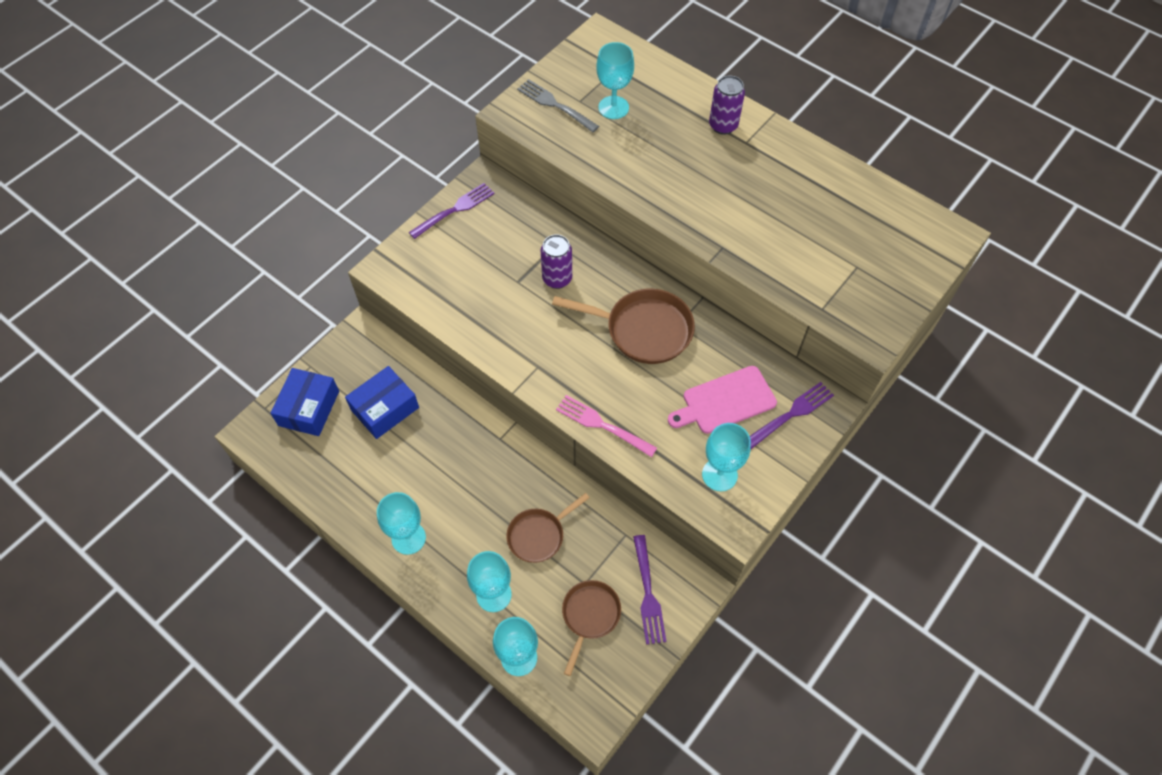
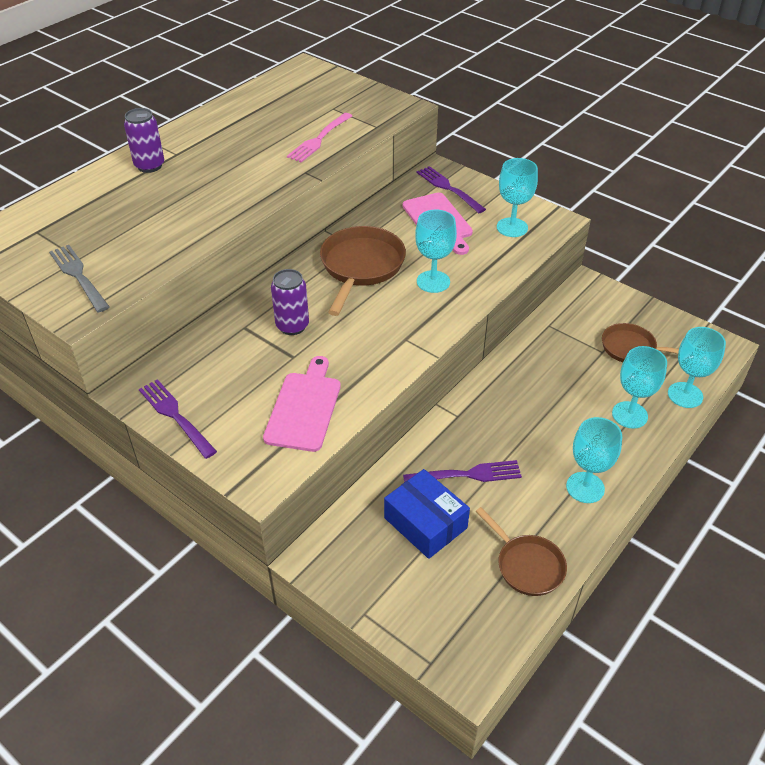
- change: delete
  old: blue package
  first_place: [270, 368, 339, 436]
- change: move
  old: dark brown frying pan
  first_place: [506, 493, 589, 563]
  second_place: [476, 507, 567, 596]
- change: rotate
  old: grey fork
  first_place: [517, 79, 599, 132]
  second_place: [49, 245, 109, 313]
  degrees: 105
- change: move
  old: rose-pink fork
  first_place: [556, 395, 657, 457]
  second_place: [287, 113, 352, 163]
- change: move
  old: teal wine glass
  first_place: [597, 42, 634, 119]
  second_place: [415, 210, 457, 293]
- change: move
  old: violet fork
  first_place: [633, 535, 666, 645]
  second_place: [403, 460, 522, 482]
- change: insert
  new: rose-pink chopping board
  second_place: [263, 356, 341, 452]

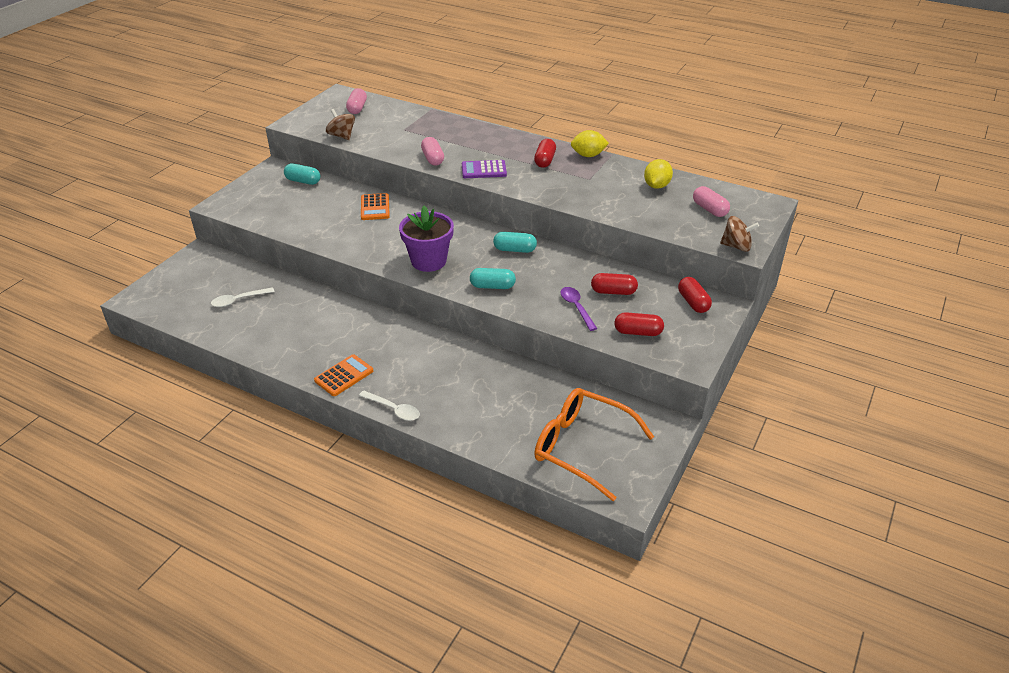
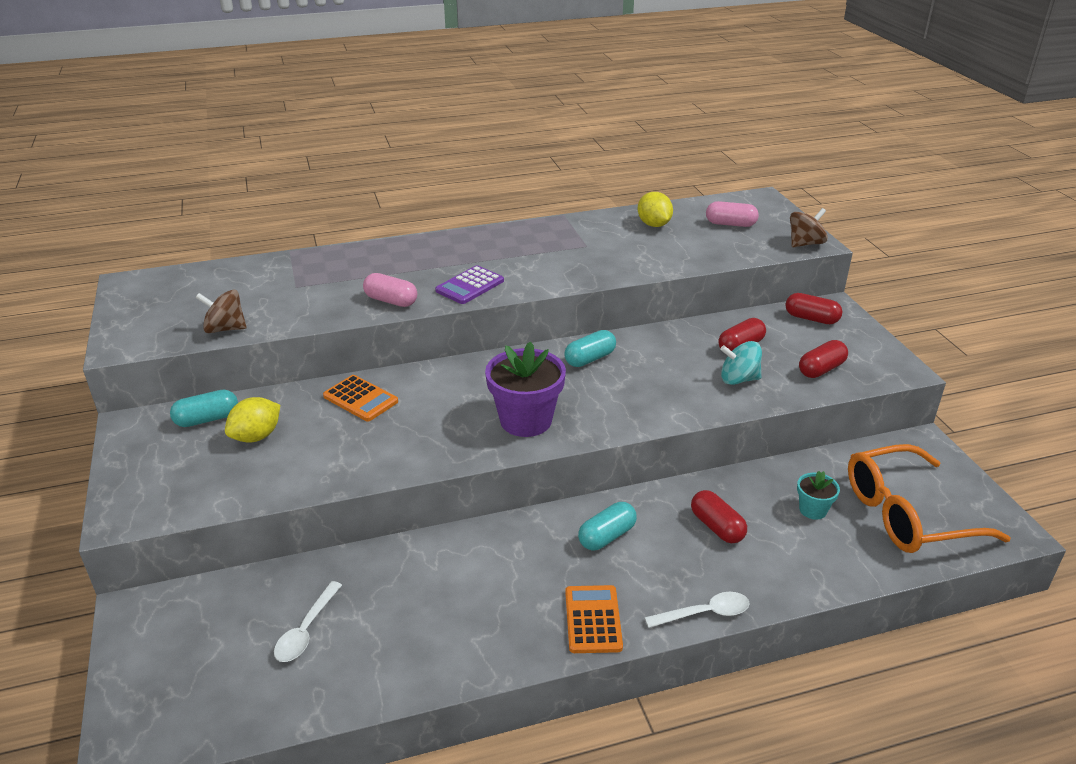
- change: delete
  old: rose-pink pill shape
  first_place: [346, 88, 367, 114]
- change: move
  old: teal pill shape
  first_place: [470, 268, 516, 289]
  second_place: [578, 502, 637, 550]
- change: move
  old: crimson pill shape
  first_place: [534, 139, 556, 168]
  second_place: [691, 490, 747, 543]
- change: replace
  old: violet teaspoon
  new: teal whirligig
  first_place: [560, 287, 598, 331]
  second_place: [720, 341, 762, 385]
- change: move
  old: bright yellow toy lemon
  first_place: [571, 130, 609, 157]
  second_place: [225, 397, 280, 443]
- change: insert
  new: teal flower pot
  second_place: [797, 471, 840, 520]

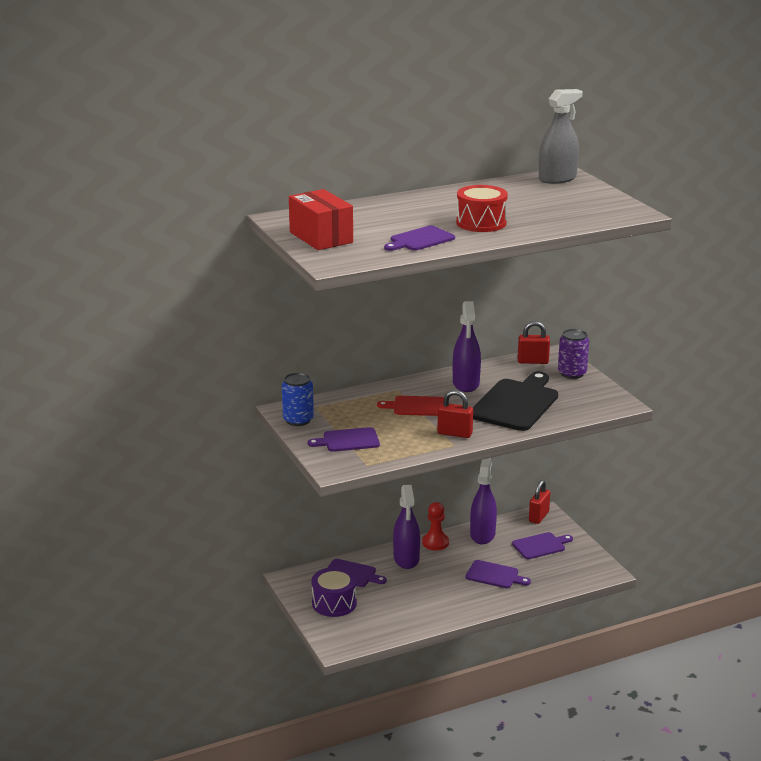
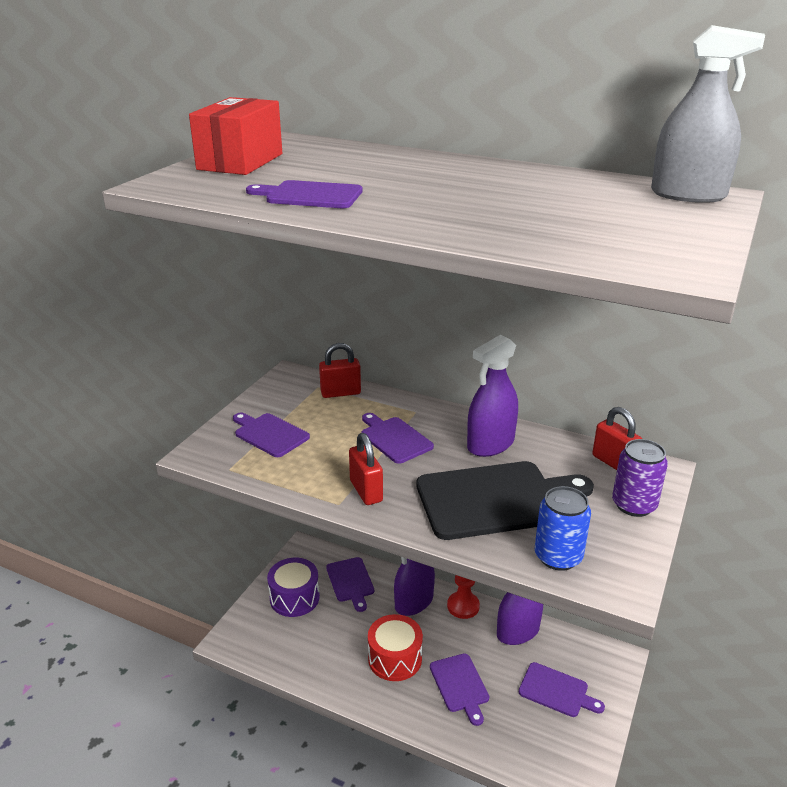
- change: move
  old: blue tin
  first_place: [282, 373, 314, 426]
  second_place: [535, 486, 591, 571]
- change: recolor
  old: crimson chopping board
  new: violet chopping board
  first_place: [377, 396, 444, 416]
  second_place: [362, 413, 434, 464]
- change: move
  old: crimson drum
  first_place: [456, 185, 508, 232]
  second_place: [368, 614, 423, 681]
- change: move
  old: crimson padlock
  first_place: [529, 480, 550, 524]
  second_place: [319, 343, 361, 398]

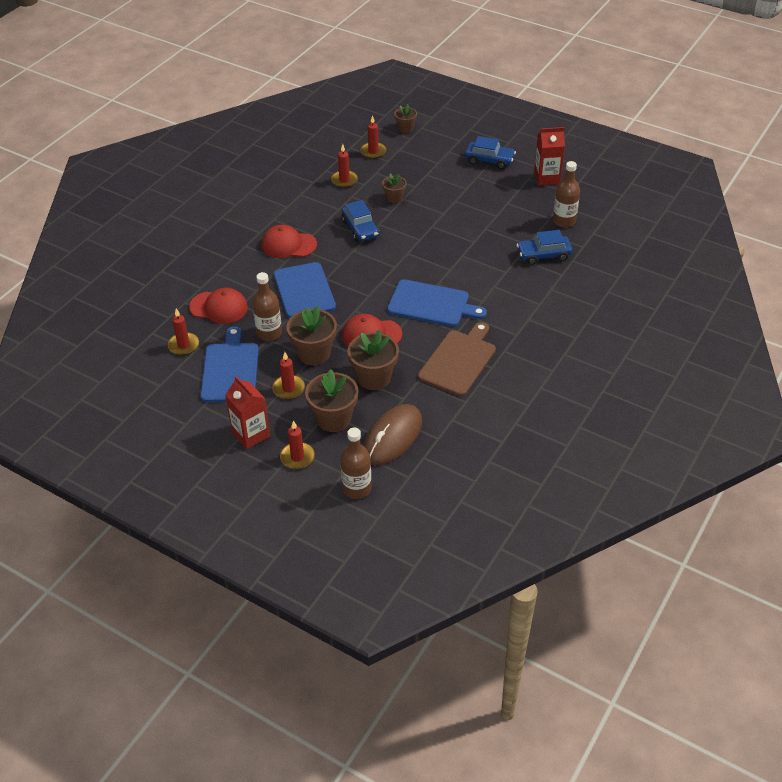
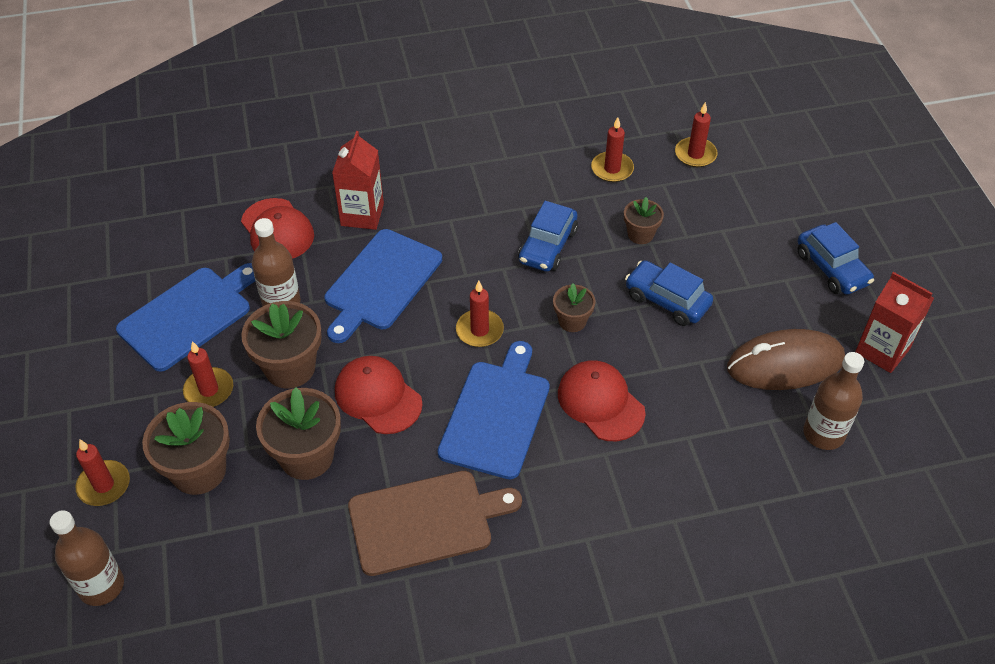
- change: move
  old: crimson pillar candle
  first_place: [168, 309, 199, 355]
  second_place: [456, 281, 504, 347]
- change: move
  old: crimson carton
  first_place: [225, 376, 270, 449]
  second_place: [332, 131, 384, 230]
- change: move
  old: crimson baseball cap
  first_place: [262, 225, 317, 258]
  second_place: [558, 360, 646, 441]
- change: move
  old: dark brown computer mouse
  first_place: [363, 404, 422, 465]
  second_place: [727, 329, 845, 390]
- change: rotate
  old: blue chopping board
  first_place: [387, 279, 487, 327]
  second_place: [438, 341, 550, 479]
  degrees: -135
- change: move
  old: dark brown flower pot
  first_place: [394, 104, 417, 133]
  second_place: [553, 283, 595, 332]
- change: move
  old: blue car
  first_place: [516, 230, 572, 265]
  second_place: [625, 260, 713, 326]

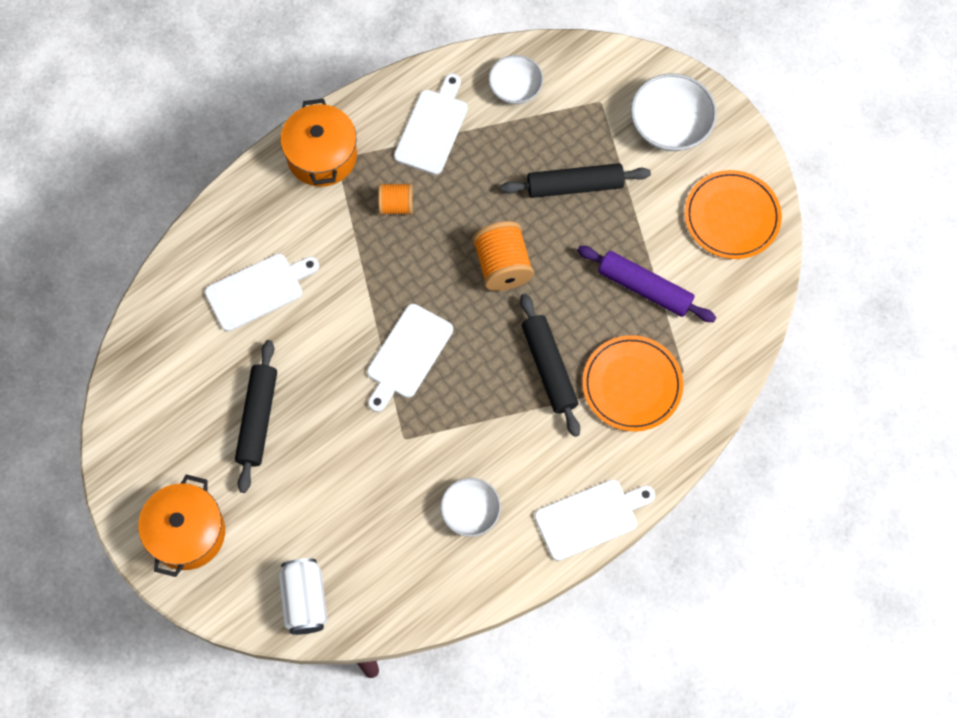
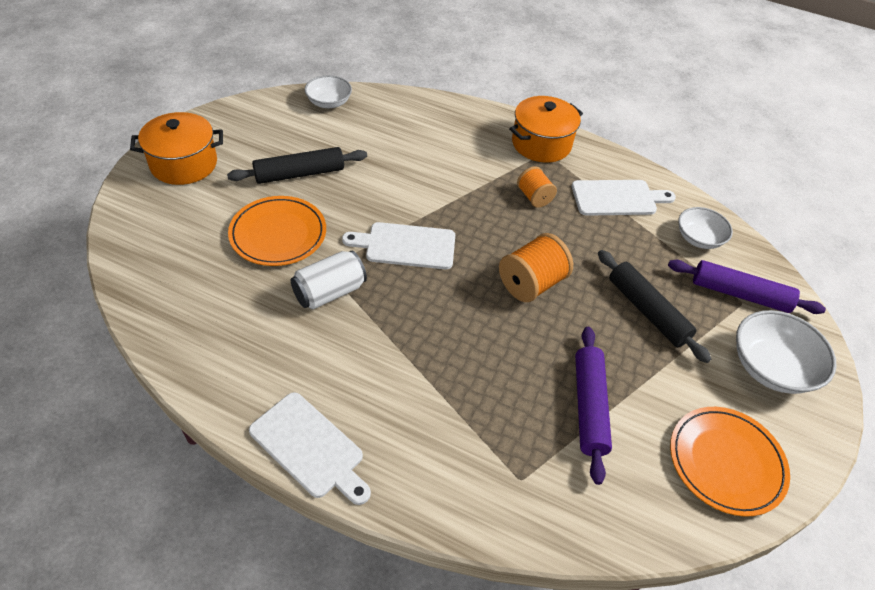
- change: delete
  old: snow-white chopping board
  first_place: [205, 253, 320, 331]
- change: move
  old: snow-white tin
  first_place: [279, 558, 327, 635]
  second_place: [291, 250, 367, 309]
- change: move
  old: snow-white bowl
  first_place: [440, 478, 501, 537]
  second_place: [305, 75, 352, 108]
- change: delete
  old: black dough roller
  first_place: [520, 294, 580, 437]
- change: move
  old: orange-coloured plate
  first_place: [583, 335, 683, 431]
  second_place: [228, 196, 326, 266]
- change: insert
  new: violet dough roller
  second_place: [668, 260, 826, 314]

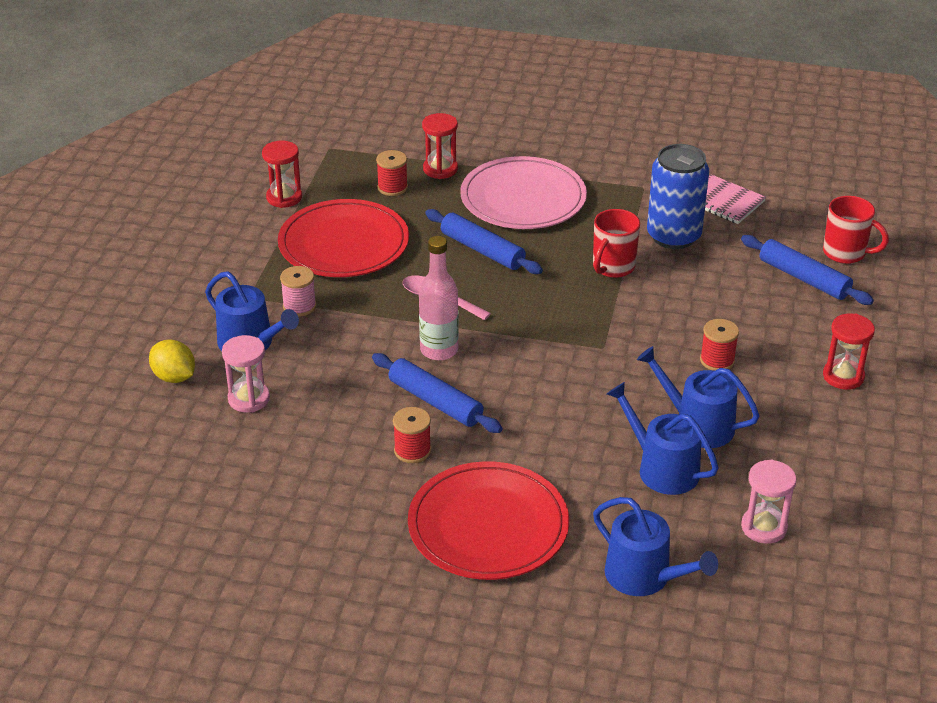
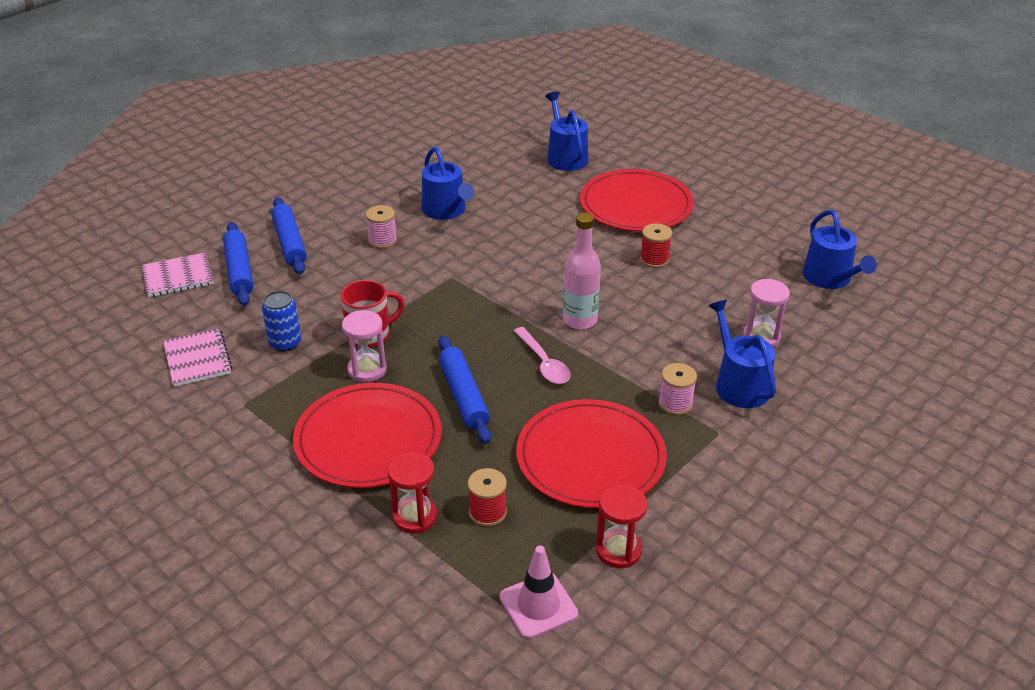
- change: delete
  old: bright yellow toy lemon
  first_place: [149, 340, 195, 383]
- change: move
  old: blue dough roller
  first_place: [372, 353, 502, 433]
  second_place: [271, 197, 307, 275]
- change: recolor
  old: rose-pink plate
  new: crimson plate
  first_place: [460, 156, 587, 229]
  second_place: [293, 383, 442, 488]
- change: move
  old: blue watering pot
  first_place: [607, 382, 719, 495]
  second_place: [802, 210, 877, 289]
- change: resize
  old: blue tin
  first_place: [647, 144, 709, 249]
  second_place: [262, 291, 301, 352]
  factor: 0.58
- change: recolor
  old: crimson bobbin
  new: rose-pink bobbin
  first_place: [700, 319, 739, 371]
  second_place: [366, 205, 397, 249]
- change: move
  old: rose-pink sand timer
  first_place: [741, 459, 796, 544]
  second_place: [342, 310, 387, 382]
- change: replace
  old: crimson coffee mug
  new: rose-pink notepad
  first_place: [823, 196, 889, 264]
  second_place: [142, 252, 214, 297]
- change: delete
  old: crimson sand timer
  first_place: [823, 313, 875, 390]
- change: insert
  new: rose-pink safety cone
  second_place: [499, 546, 578, 639]

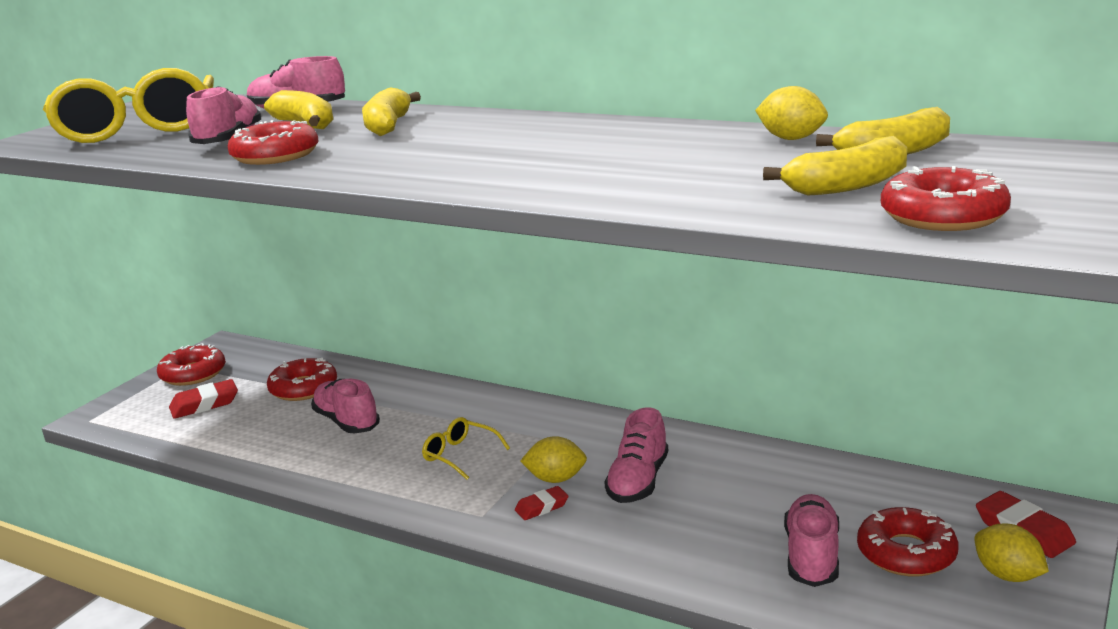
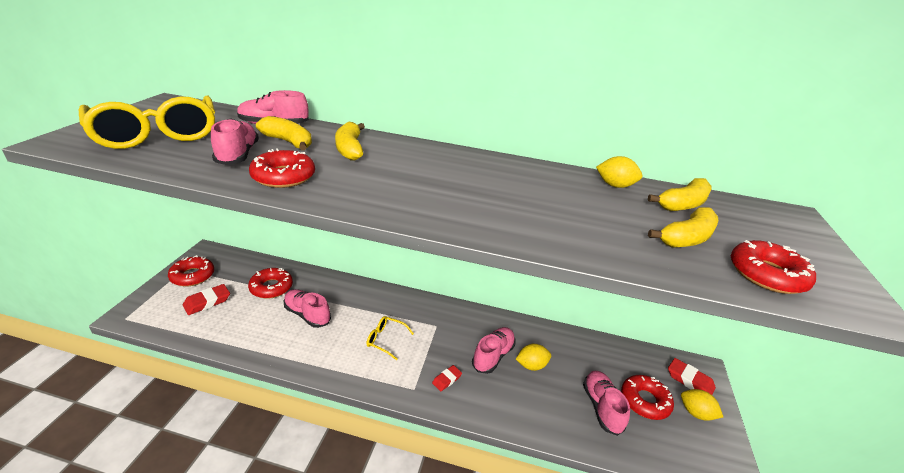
- change: move
  old: bright yellow toy lemon
  first_place: [520, 436, 587, 483]
  second_place: [516, 344, 551, 371]
- change: rotate
  old: rose-pink shoe
  first_place: [604, 407, 668, 503]
  second_place: [472, 327, 515, 374]
  degrees: -150

